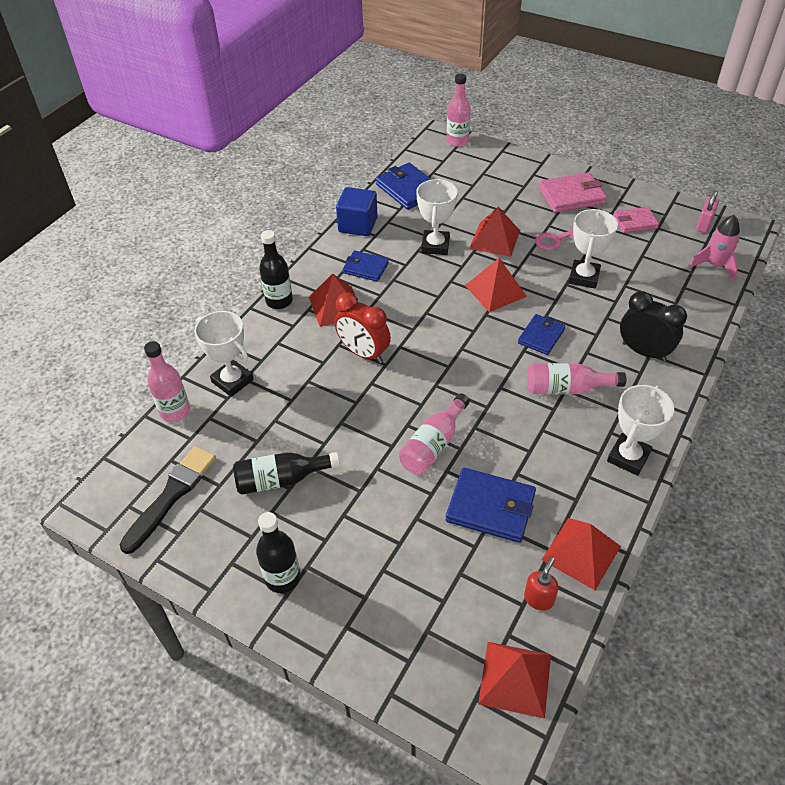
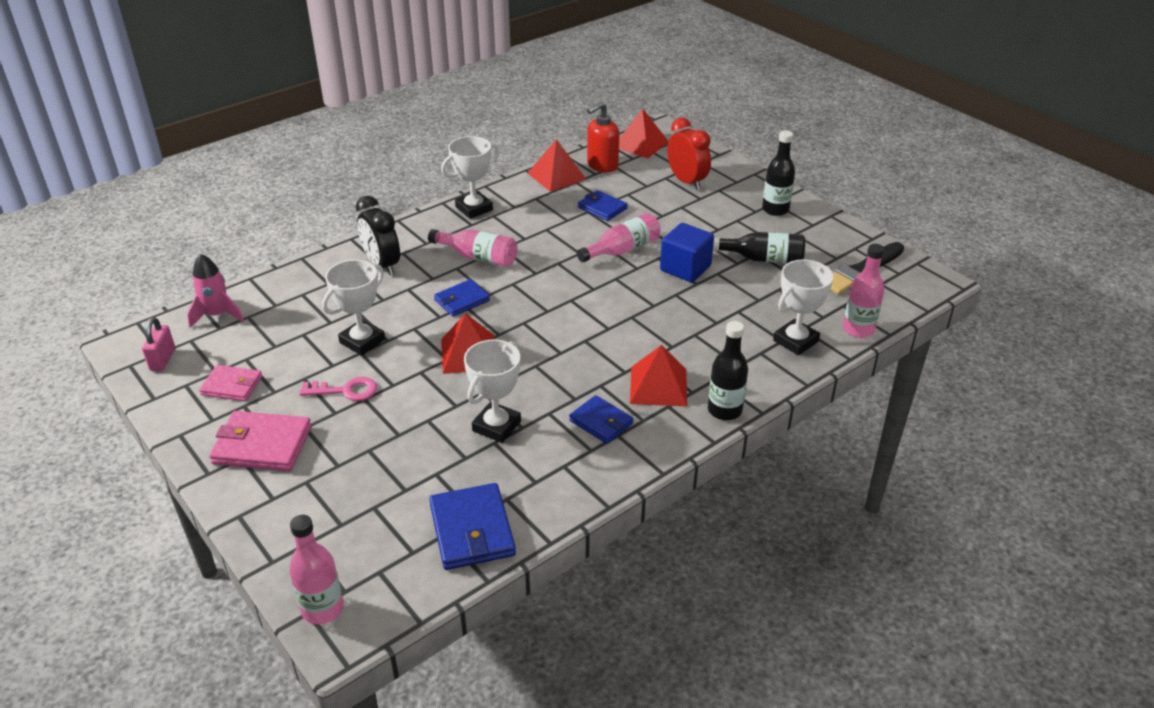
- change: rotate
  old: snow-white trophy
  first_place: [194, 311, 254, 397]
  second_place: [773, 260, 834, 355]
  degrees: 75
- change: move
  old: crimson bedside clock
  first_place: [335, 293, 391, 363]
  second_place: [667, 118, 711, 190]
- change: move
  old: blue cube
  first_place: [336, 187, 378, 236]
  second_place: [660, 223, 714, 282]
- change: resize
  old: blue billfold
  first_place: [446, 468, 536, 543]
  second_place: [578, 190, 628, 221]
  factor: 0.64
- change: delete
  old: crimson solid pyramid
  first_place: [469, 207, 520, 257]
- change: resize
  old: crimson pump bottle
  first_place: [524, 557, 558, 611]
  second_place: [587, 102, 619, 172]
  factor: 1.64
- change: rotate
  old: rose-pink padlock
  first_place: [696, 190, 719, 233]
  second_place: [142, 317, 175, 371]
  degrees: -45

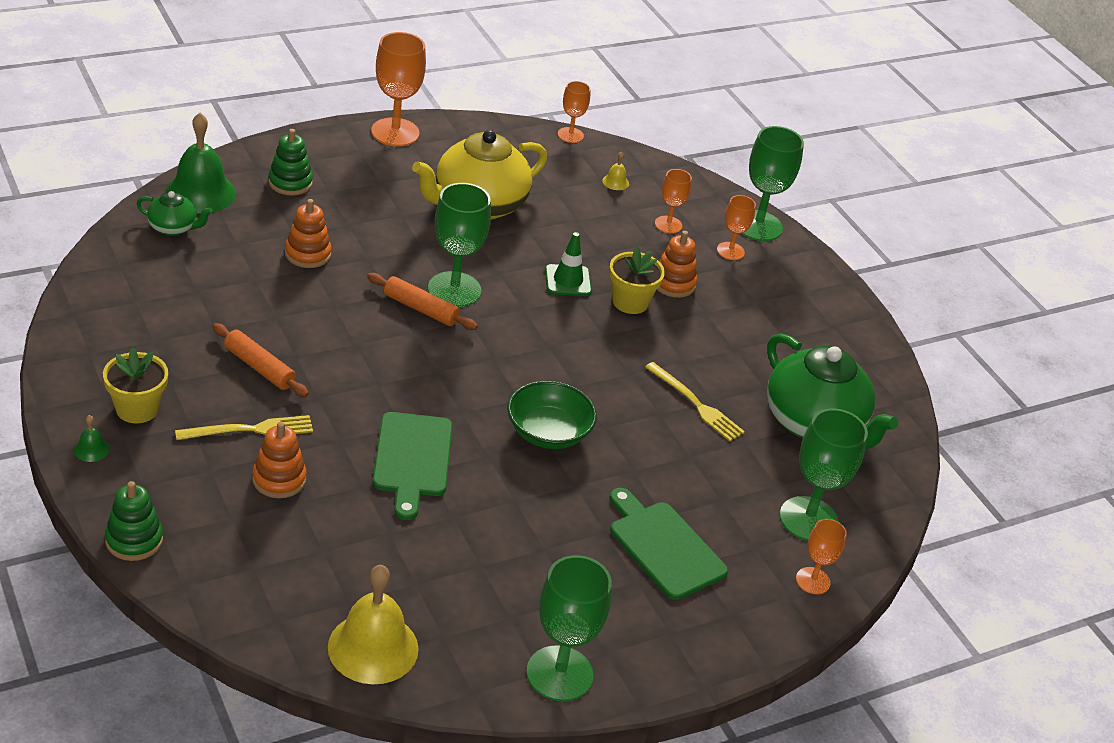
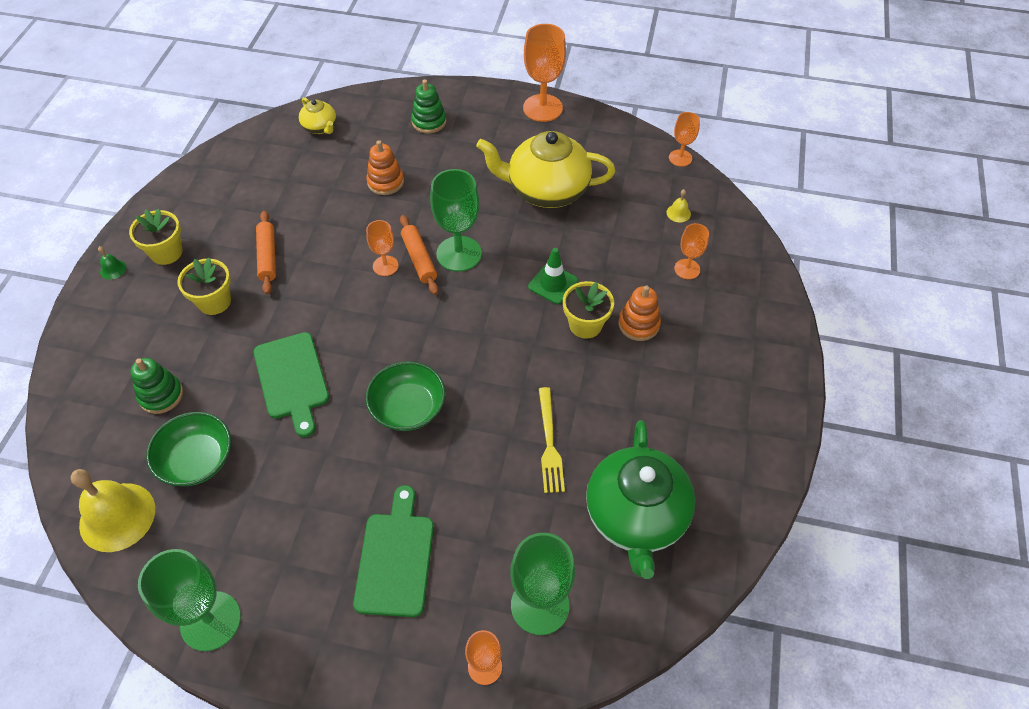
- change: move
  old: green ring stacker
  first_place: [105, 481, 163, 561]
  second_place: [131, 358, 183, 414]
- change: recolor
  old: green tea pot
  new: bright yellow tea pot
  first_place: [137, 191, 213, 236]
  second_place: [299, 97, 336, 134]
- change: delete
  old: green bell
  first_place: [166, 113, 236, 214]
- change: replace
  old: bright yellow fork
  new: bright yellow flower pot
  first_place: [175, 415, 313, 440]
  second_place: [177, 258, 231, 315]
- change: delete
  old: orange-coloured ring stacker
  first_place: [252, 422, 307, 498]
- change: rotate
  old: green chopping board
  first_place: [373, 412, 453, 520]
  second_place: [253, 332, 329, 437]
  degrees: -60
- change: move
  old: orange-coloured wine glass
  first_place: [717, 195, 756, 260]
  second_place: [366, 220, 399, 276]
- change: delete
  old: green wine glass
  first_place: [741, 126, 804, 241]
- change: insert
  new: green bowl
  second_place: [146, 412, 231, 486]

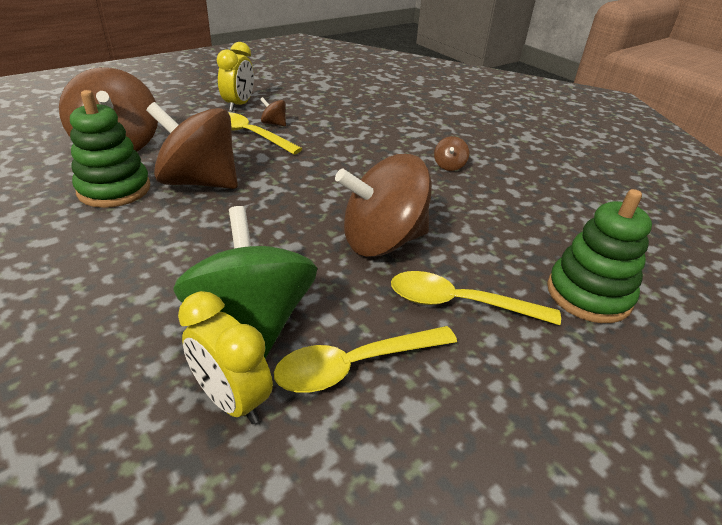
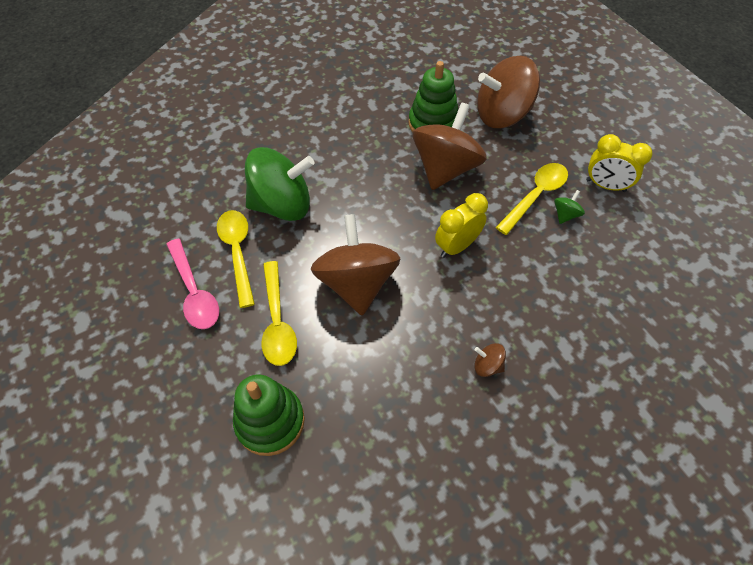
- change: move
  old: bright yellow bedside clock
  first_place: [178, 291, 273, 424]
  second_place: [435, 193, 488, 258]
- change: recolor
  old: dark brown whirligig
  new: green whirligig
  first_place: [260, 97, 286, 126]
  second_place: [554, 190, 585, 224]
- change: rotate
  old: bright yellow teaspoon
  first_place: [391, 271, 561, 325]
  second_place: [261, 261, 297, 366]
  degrees: 150
- change: insert
  new: rose-pink teaspoon
  second_place: [166, 239, 219, 329]

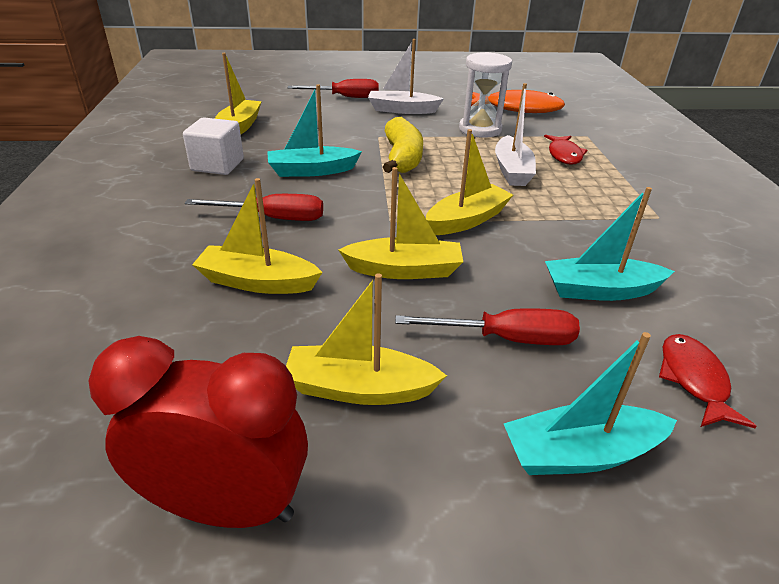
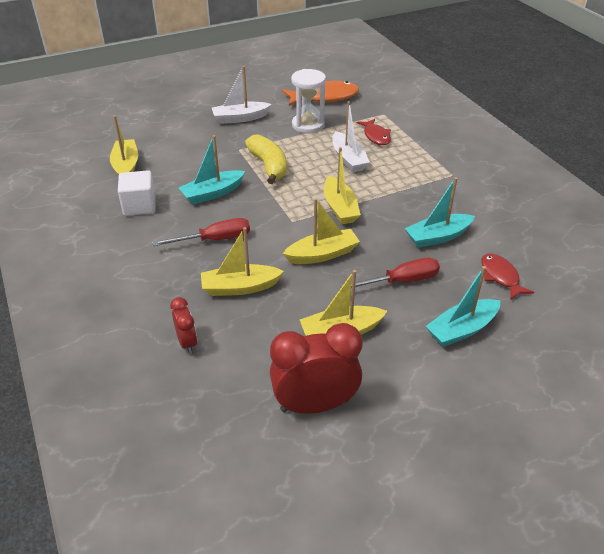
- change: delete
  old: crimson hand screwdriver
  first_place: [287, 79, 379, 98]
- change: rotate
  old: bright yellow boat
  first_place: [426, 129, 513, 235]
  second_place: [324, 147, 361, 224]
  degrees: 135
- change: insert
  new: crimson bedside clock
  second_place: [170, 297, 197, 354]

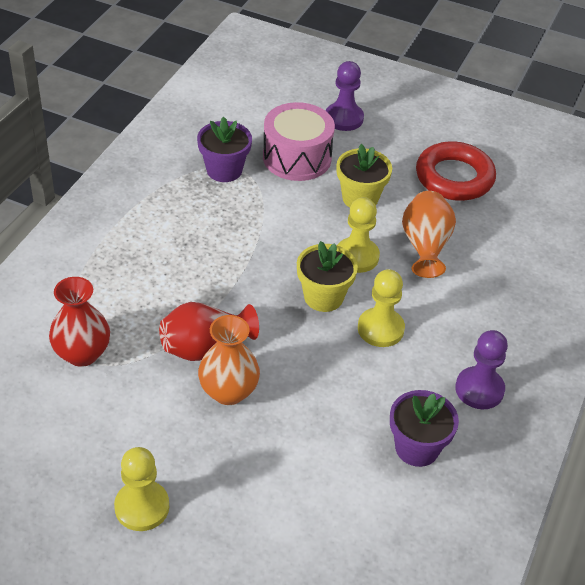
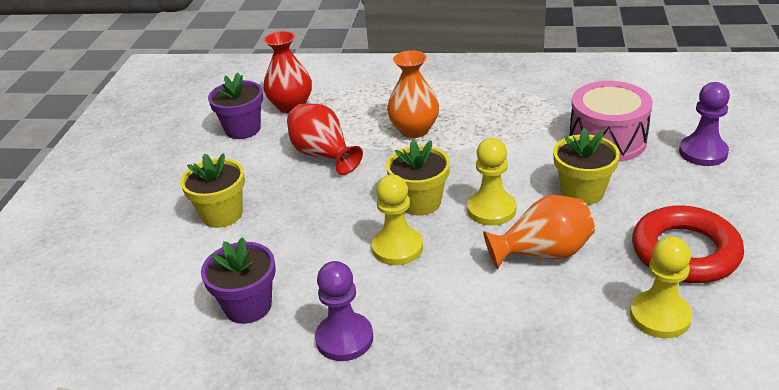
- change: move
  old: bright yellow pawn
  first_place: [114, 447, 169, 531]
  second_place: [630, 236, 692, 338]
- change: move
  old: violet flower pot
  first_place: [197, 117, 252, 182]
  second_place: [208, 73, 263, 139]
- change: move
  old: orange-coloured tall vase
  first_place: [198, 315, 260, 405]
  second_place: [387, 50, 439, 138]
- change: insert
  new: bright yellow flower pot
  second_place: [180, 153, 245, 228]

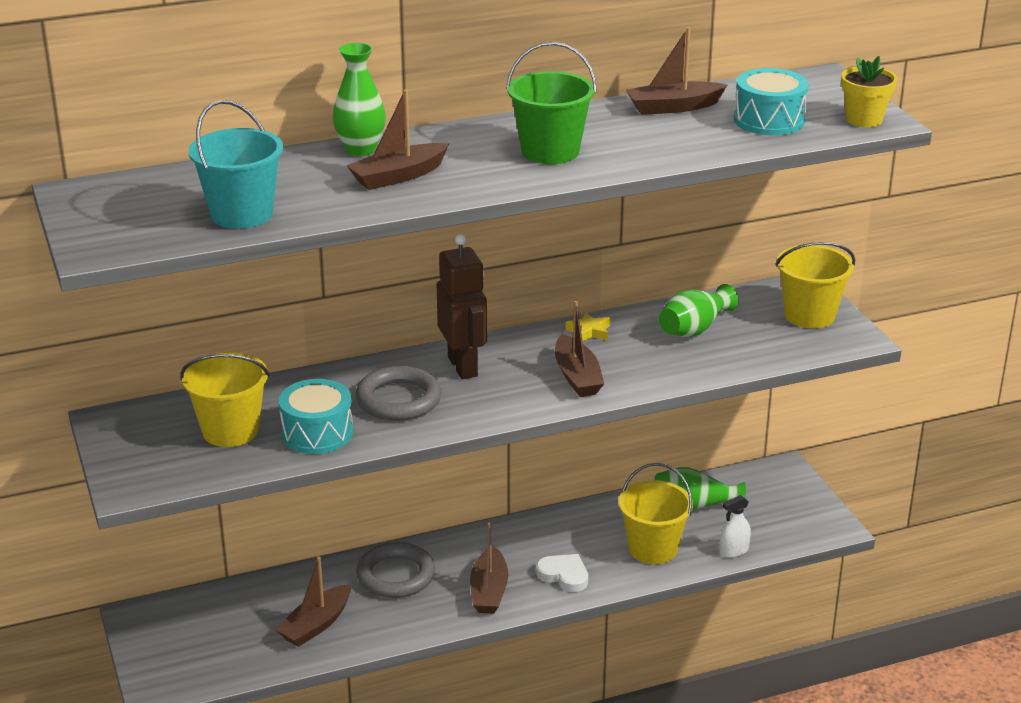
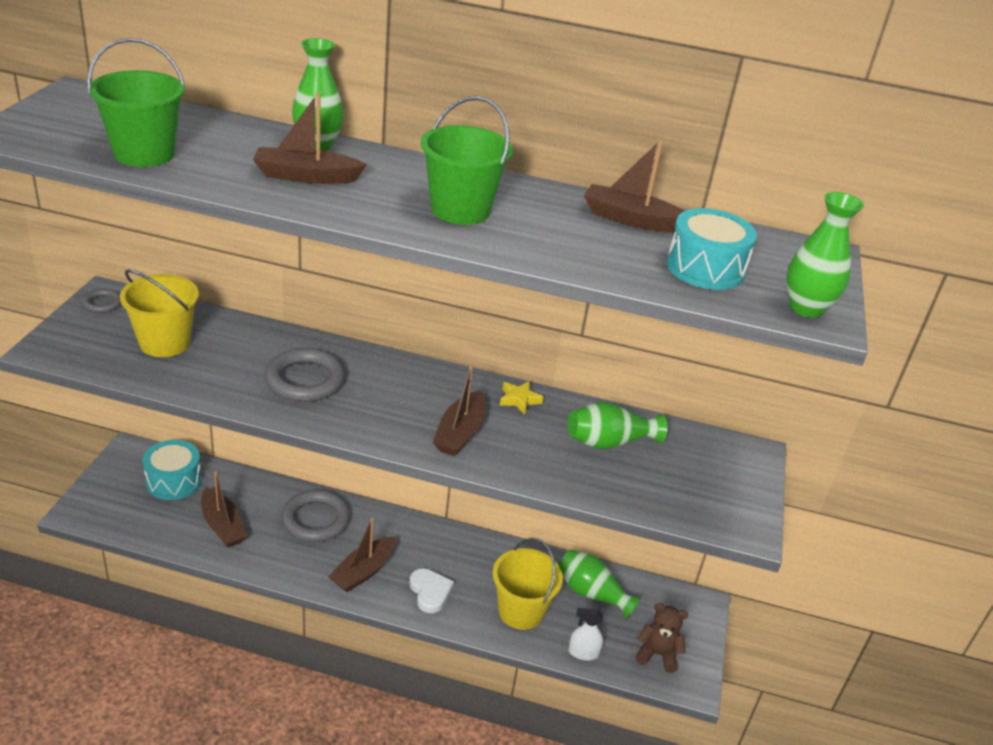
- change: recolor
  old: teal bucket
  new: green bucket
  first_place: [188, 100, 283, 229]
  second_place: [87, 38, 185, 167]
- change: rotate
  old: dark brown boat
  first_place: [275, 557, 351, 647]
  second_place: [201, 471, 247, 548]
  degrees: -105
- change: move
  old: teal drum
  first_place: [279, 379, 353, 454]
  second_place: [143, 440, 202, 500]
- change: delete
  old: dark brown toy robot
  first_place: [437, 234, 487, 379]
- change: delete
  old: bright yellow bucket
  first_place: [775, 242, 855, 329]
- change: replace
  old: bright yellow flower pot
  new: green tall vase
  first_place: [841, 56, 897, 127]
  second_place: [787, 192, 864, 318]
- change: insert
  new: grey torus
  second_place: [82, 289, 121, 313]
- change: insert
  new: dark brown teddy
  second_place: [635, 603, 688, 673]

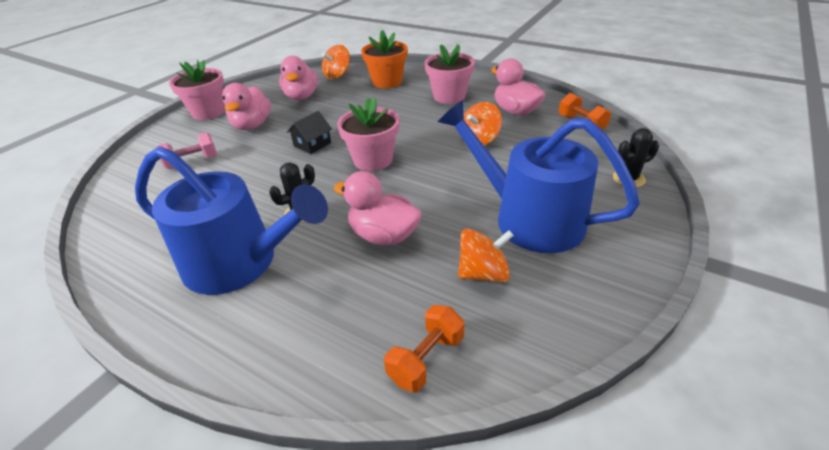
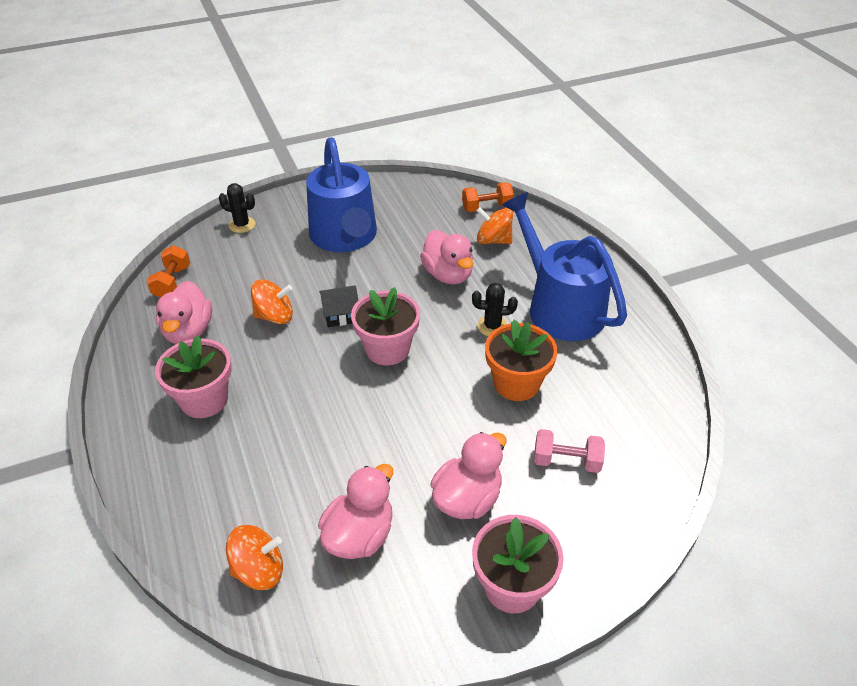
- change: move
  old: black house
  first_place: [287, 111, 332, 154]
  second_place: [319, 285, 358, 327]
- change: move
  old: orange-coloured flower pot
  first_place: [361, 30, 408, 88]
  second_place: [485, 320, 558, 401]
- change: move
  old: orange-coloured whirligig
  first_place: [458, 229, 514, 283]
  second_place: [477, 207, 513, 244]

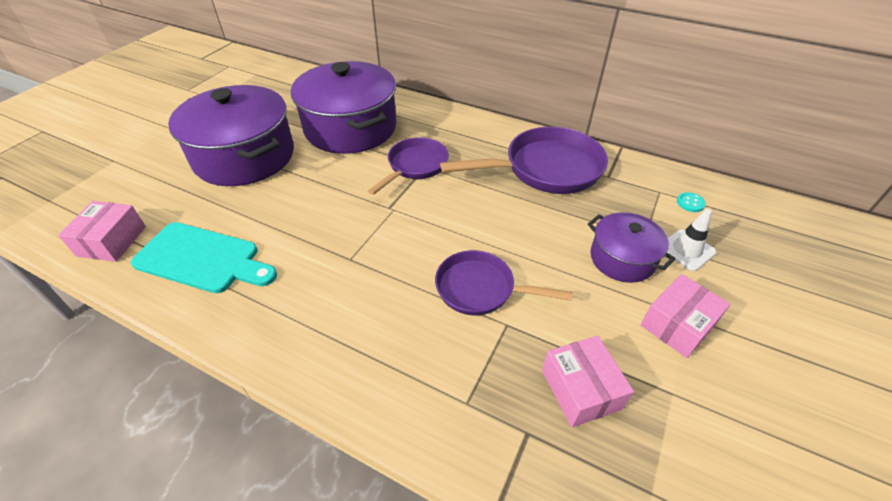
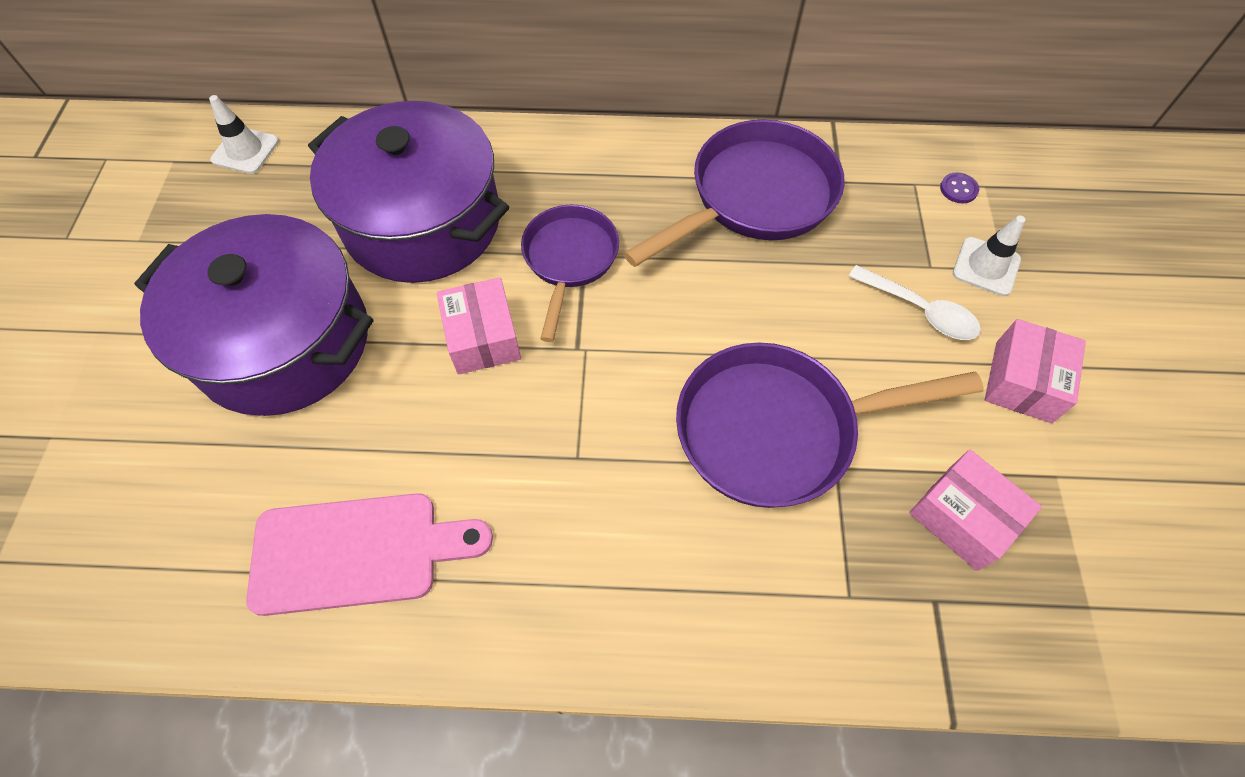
- change: move
  old: rose-pink package
  first_place: [58, 201, 146, 262]
  second_place: [437, 277, 521, 375]
- change: recolor
  old: teal chopping board
  new: rose-pink chopping board
  first_place: [131, 222, 277, 293]
  second_place: [246, 493, 493, 616]
- change: resize
  old: violet frying pan
  first_place: [435, 250, 573, 315]
  second_place: [676, 343, 984, 508]
  factor: 1.58
- change: replace
  old: violet cooking pot
  new: snow-white teaspoon
  first_place: [588, 212, 676, 283]
  second_place: [848, 265, 981, 340]
- change: recolor
  old: teal shirt button
  new: violet shirt button
  first_place: [677, 192, 706, 212]
  second_place: [940, 172, 979, 203]
- change: insert
  new: snow-white safety cone
  second_place: [209, 95, 279, 174]

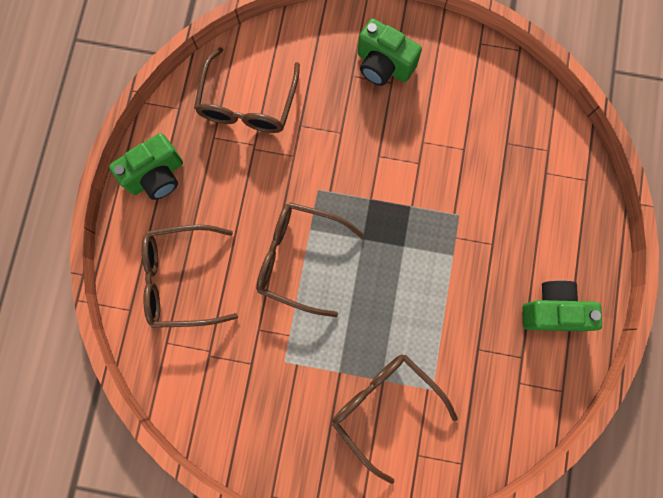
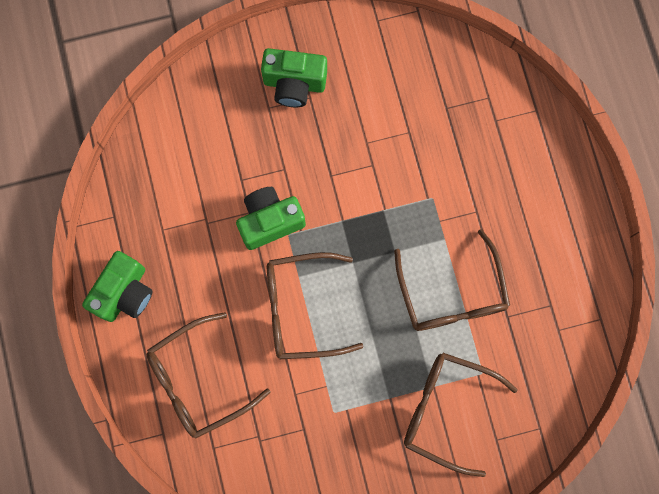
- change: move
  old: dark brown spectacles
  first_place: [194, 47, 300, 133]
  second_place: [394, 229, 510, 331]
- change: move
  old: green photo camera
  first_place: [522, 280, 602, 331]
  second_place: [236, 187, 306, 250]

